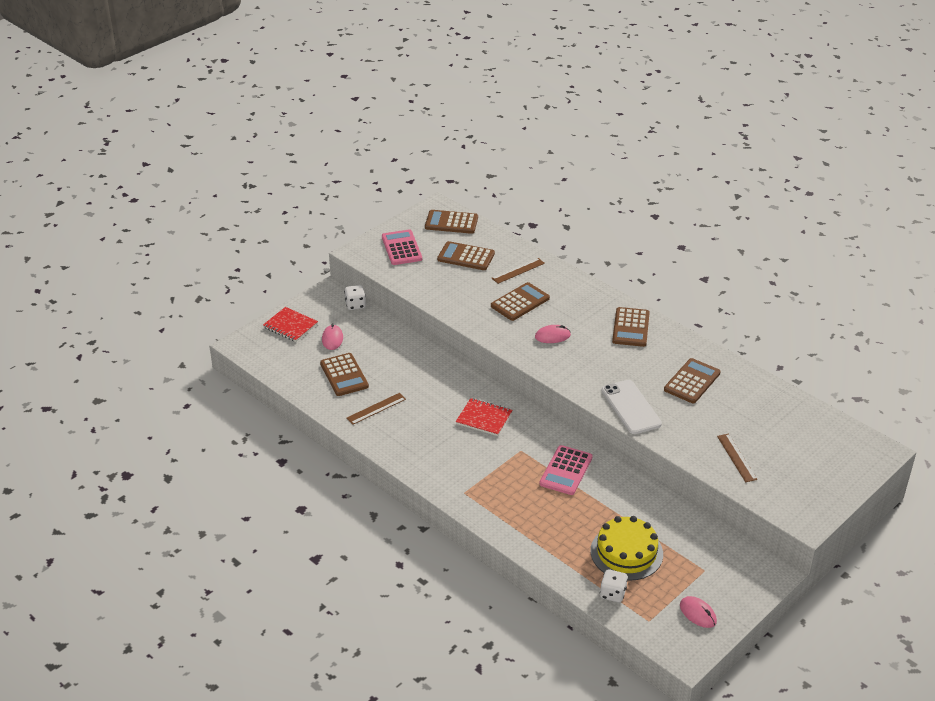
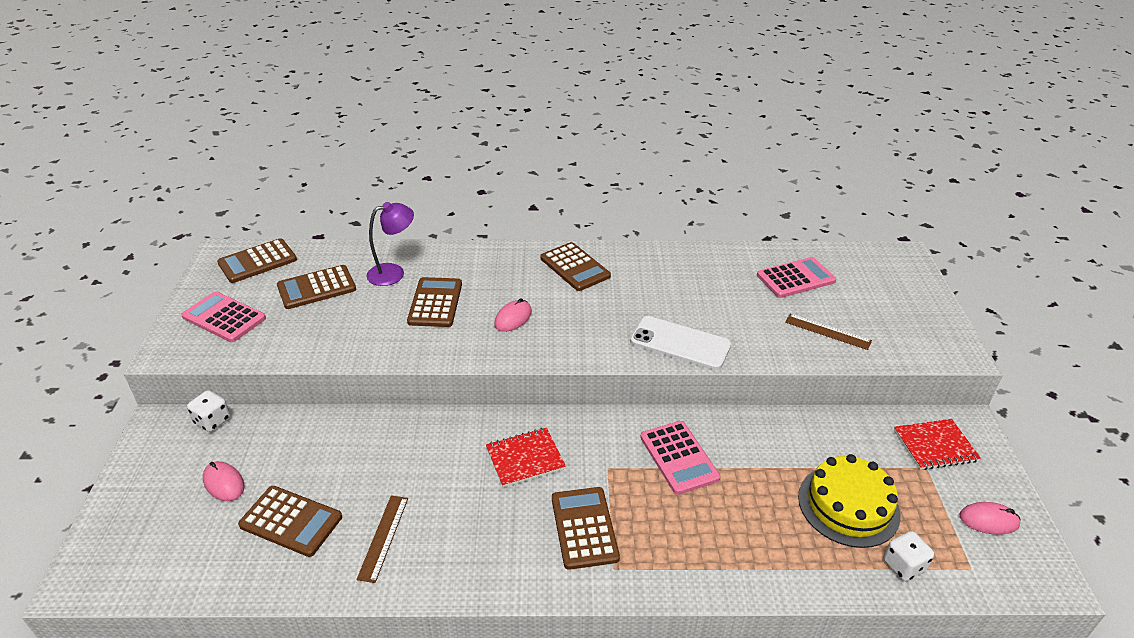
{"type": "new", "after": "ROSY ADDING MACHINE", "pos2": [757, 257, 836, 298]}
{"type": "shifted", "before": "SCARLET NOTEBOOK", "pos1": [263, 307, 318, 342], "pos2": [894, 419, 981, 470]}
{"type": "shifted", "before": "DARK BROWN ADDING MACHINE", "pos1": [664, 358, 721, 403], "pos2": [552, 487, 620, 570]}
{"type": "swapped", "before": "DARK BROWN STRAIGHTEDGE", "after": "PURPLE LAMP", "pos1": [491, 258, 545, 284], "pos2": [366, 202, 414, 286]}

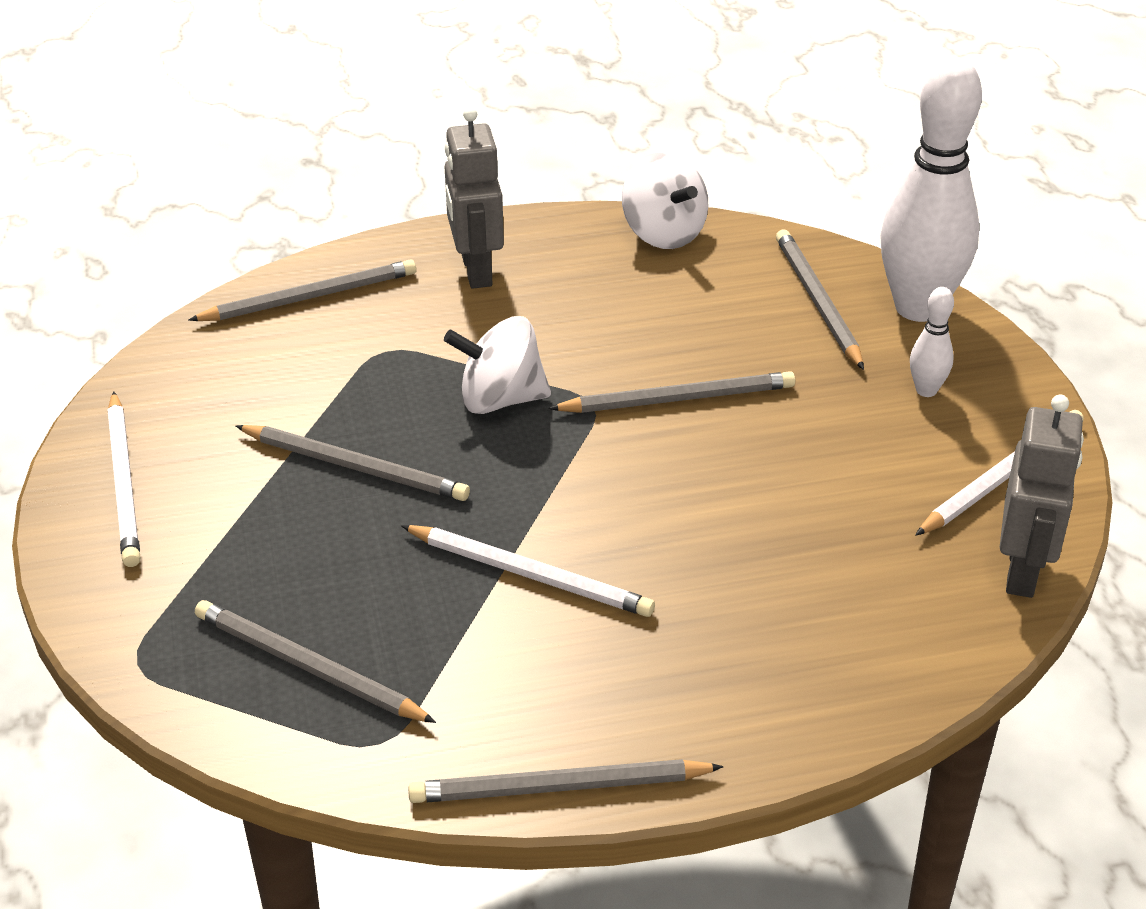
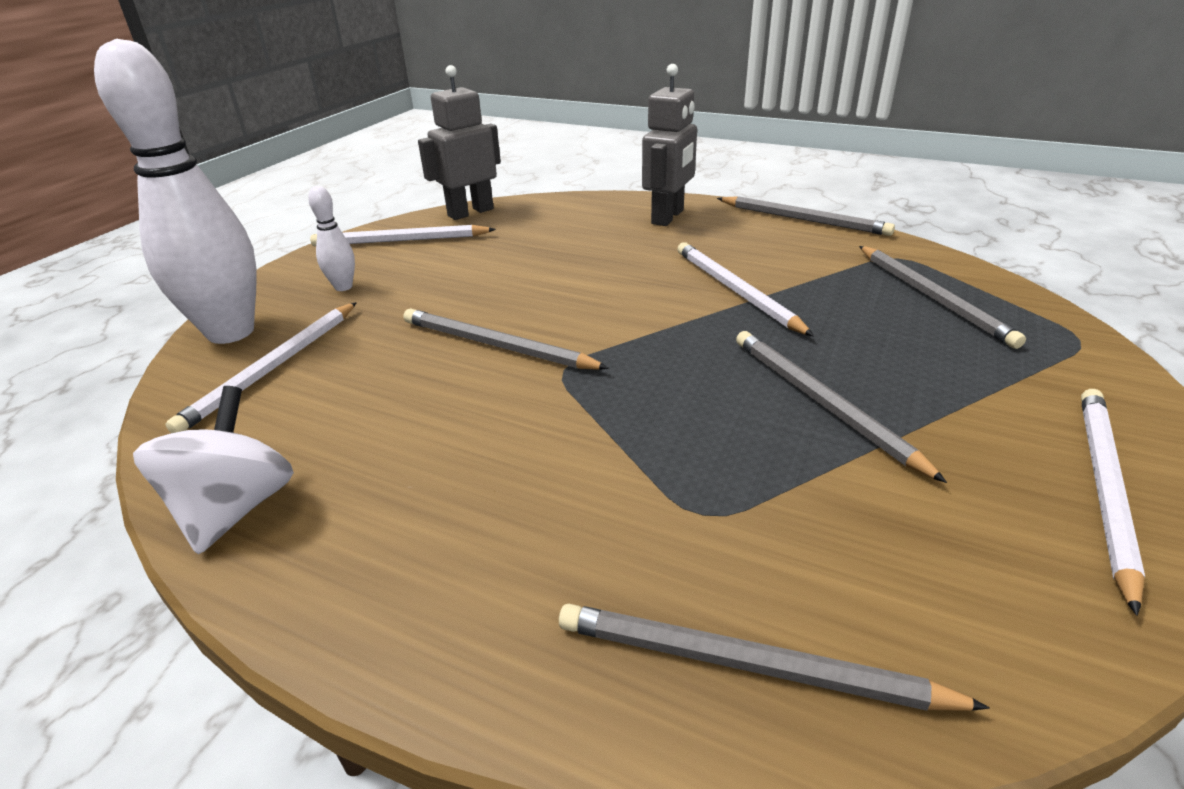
{"type": "gone", "before": "SNOW-WHITE SPINNING TOP", "pos1": [444, 316, 551, 414]}
{"type": "shifted", "before": "ASH-GREY ROBOT", "pos1": [445, 107, 504, 289], "pos2": [642, 64, 697, 226]}
{"type": "repainted", "before": "ASH-GREY WOODEN PENCIL", "after": "SNOW-WHITE WOODEN PENCIL", "pos1": [776, 229, 864, 370], "pos2": [165, 302, 357, 433]}

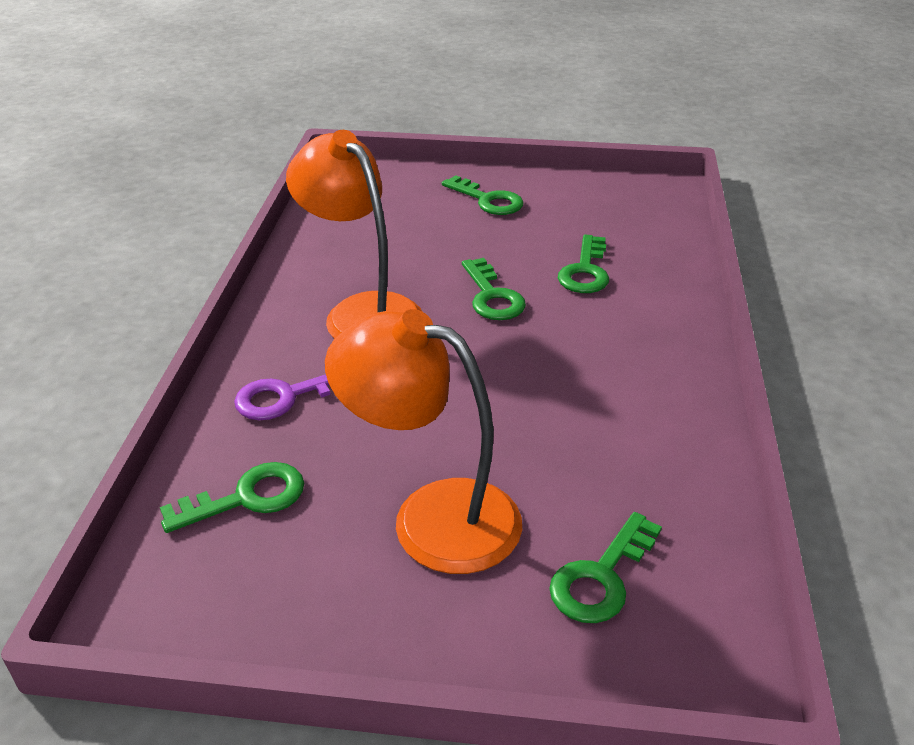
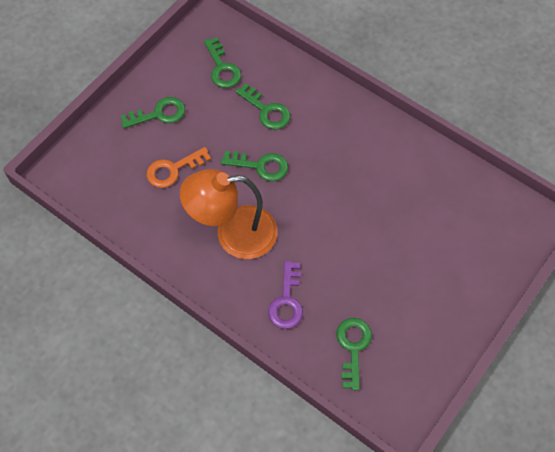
{"type": "gone", "before": "BRIGHT ORANGE LAMP", "pos1": [325, 309, 522, 574]}
{"type": "new", "after": "BRIGHT ORANGE DOOR KEY", "pos2": [146, 147, 211, 188]}
{"type": "shifted", "before": "GREEN DOOR KEY", "pos1": [549, 512, 662, 623], "pos2": [204, 37, 241, 88]}

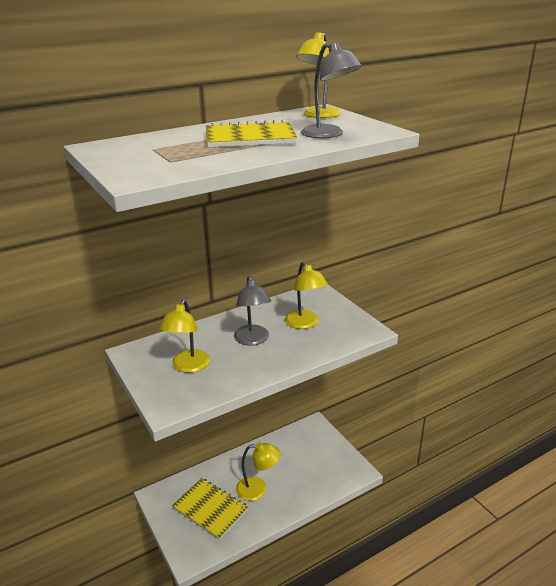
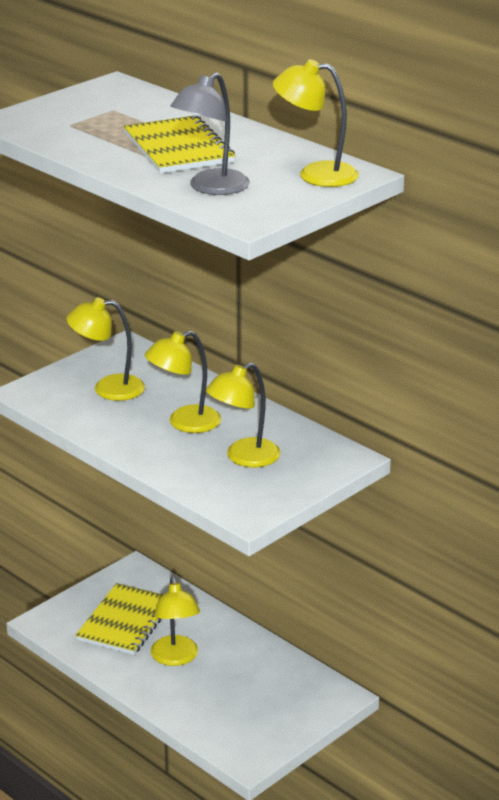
{"type": "repainted", "before": "ASH-GREY LAMP", "after": "YELLOW LAMP", "pos1": [234, 276, 271, 346], "pos2": [145, 331, 221, 433]}

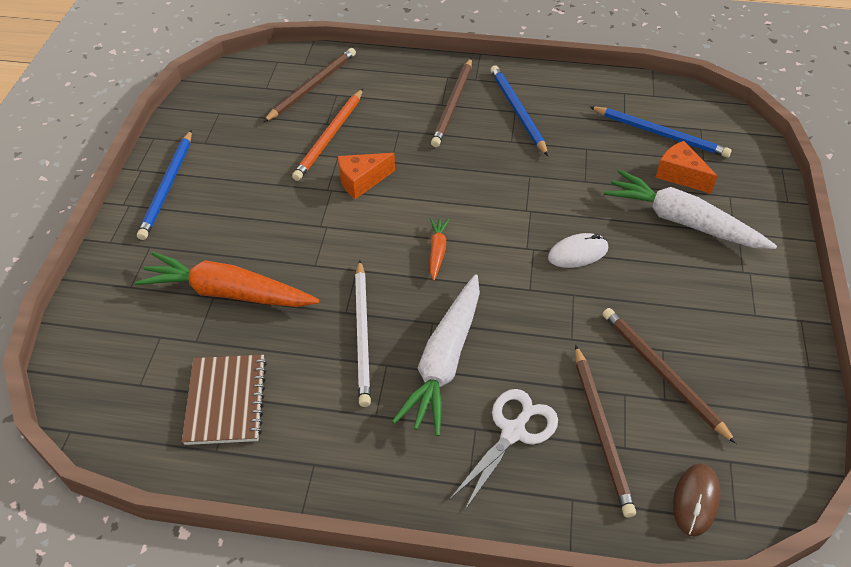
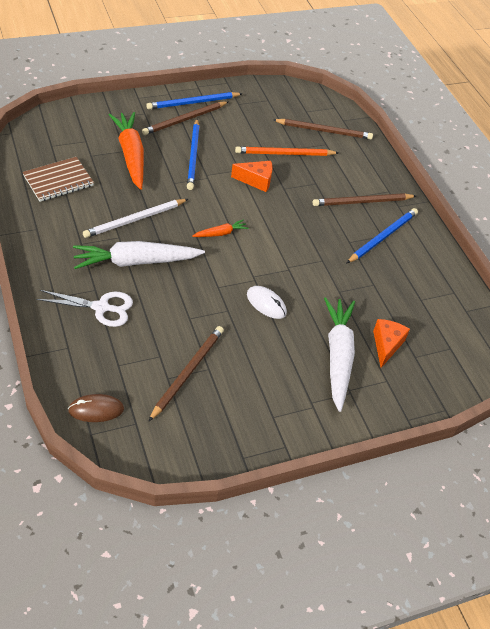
{"type": "shifted", "before": "DARK BROWN WOODEN PENCIL", "pos1": [575, 345, 636, 518], "pos2": [142, 101, 229, 135]}
{"type": "shifted", "before": "COBALT WOODEN PENCIL", "pos1": [590, 106, 731, 158], "pos2": [187, 119, 200, 190]}
{"type": "rotated", "before": "BRIGHT ORANGE CHEESE WEDGE", "pos1": [338, 153, 395, 199], "pos2": [231, 161, 273, 192], "turn": 150}

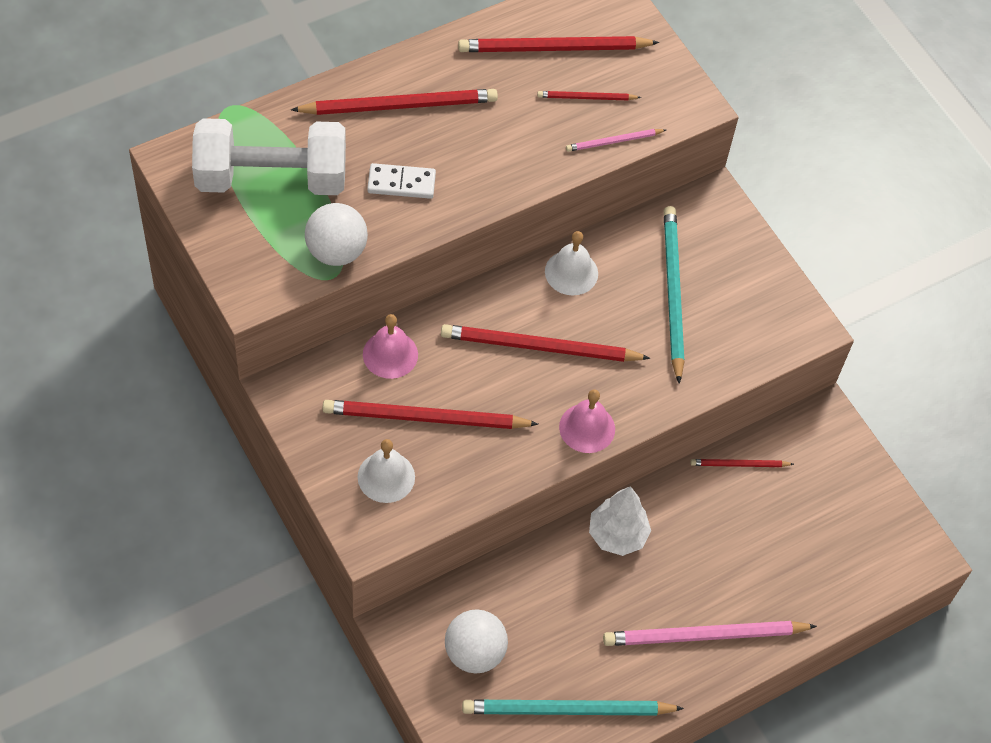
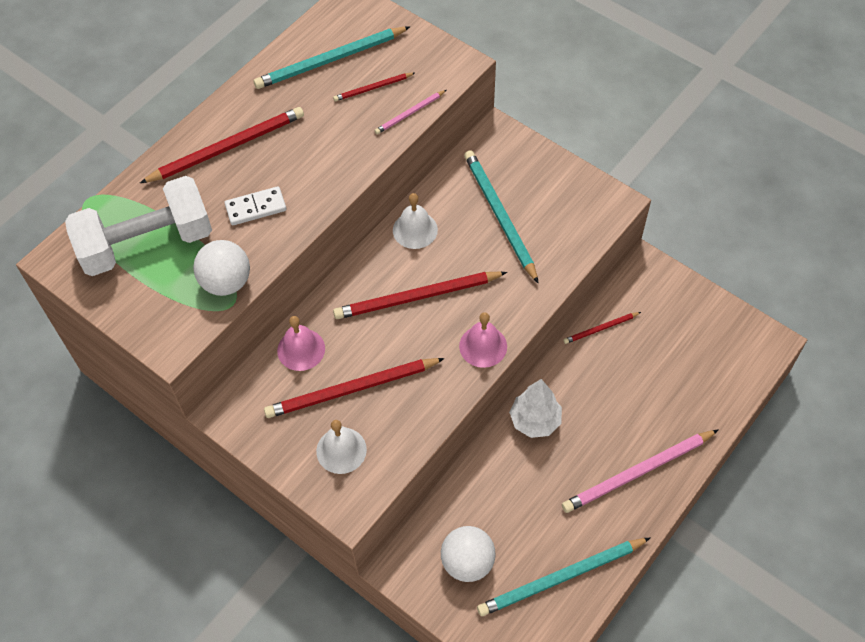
{"type": "repainted", "before": "SCARLET WOODEN PENCIL", "after": "AQUA WOODEN PENCIL", "pos1": [458, 36, 659, 52], "pos2": [253, 27, 410, 89]}

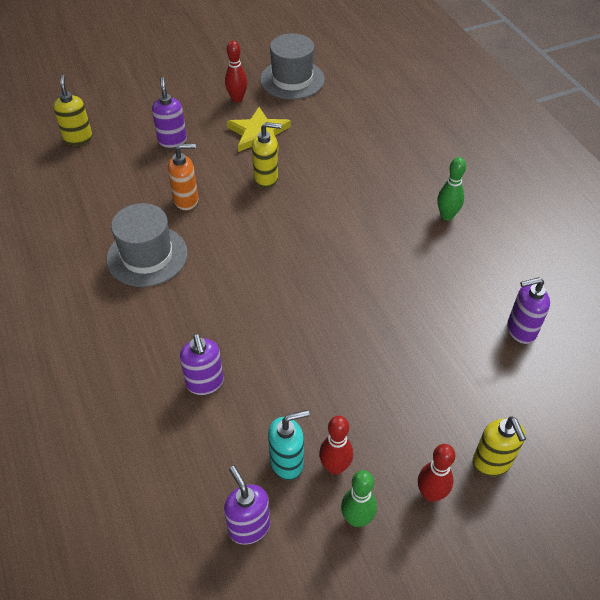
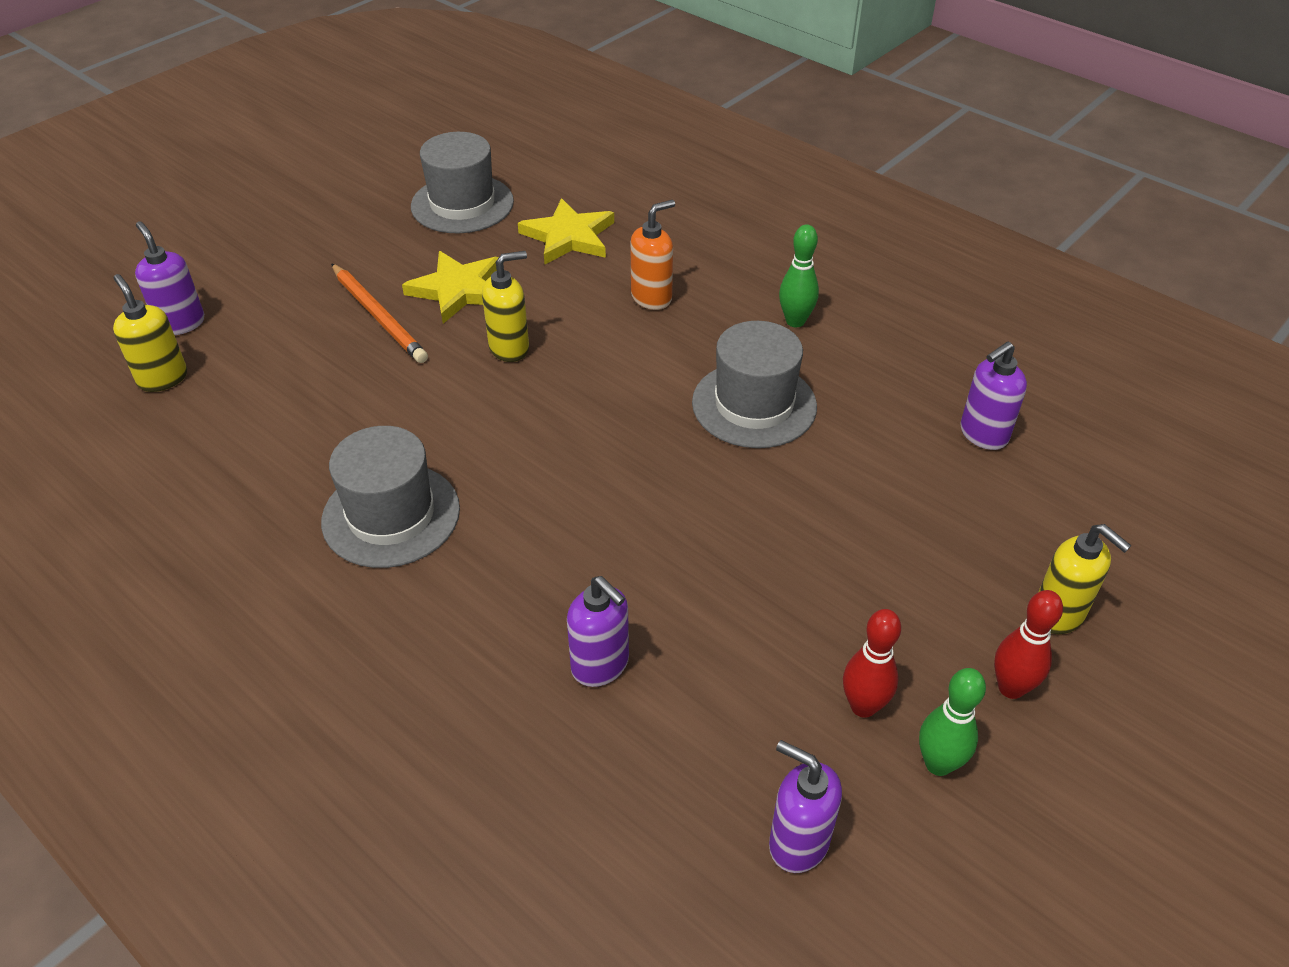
{"type": "gone", "before": "SCARLET SKITTLE", "pos1": [225, 41, 247, 102]}
{"type": "gone", "before": "AQUA PUMP BOTTLE", "pos1": [268, 410, 309, 480]}
{"type": "new", "after": "BRIGHT ORANGE WOODEN PENCIL", "pos2": [331, 263, 428, 363]}
{"type": "new", "after": "YELLOW STAR", "pos2": [518, 198, 614, 264]}
{"type": "new", "after": "ASH-GREY HAT", "pos2": [692, 321, 817, 448]}
{"type": "shifted", "before": "PURPLE PUMP BOTTLE", "pos1": [152, 77, 187, 148], "pos2": [135, 221, 204, 335]}
{"type": "shifted", "before": "BRIGHT ORANGE PUMP BOTTLE", "pos1": [168, 144, 198, 210], "pos2": [631, 200, 675, 310]}

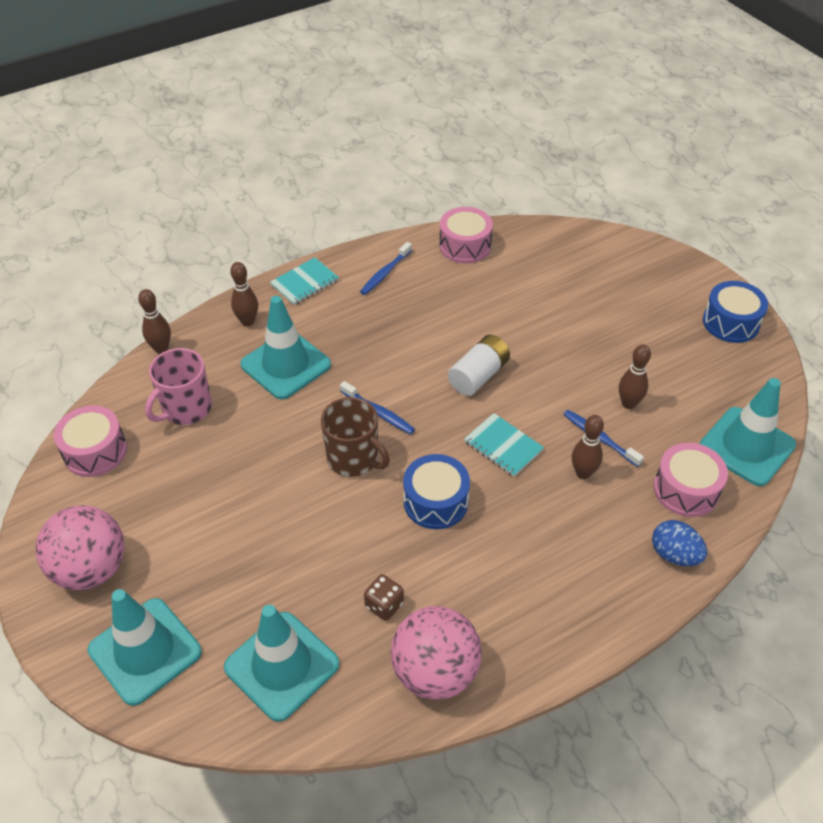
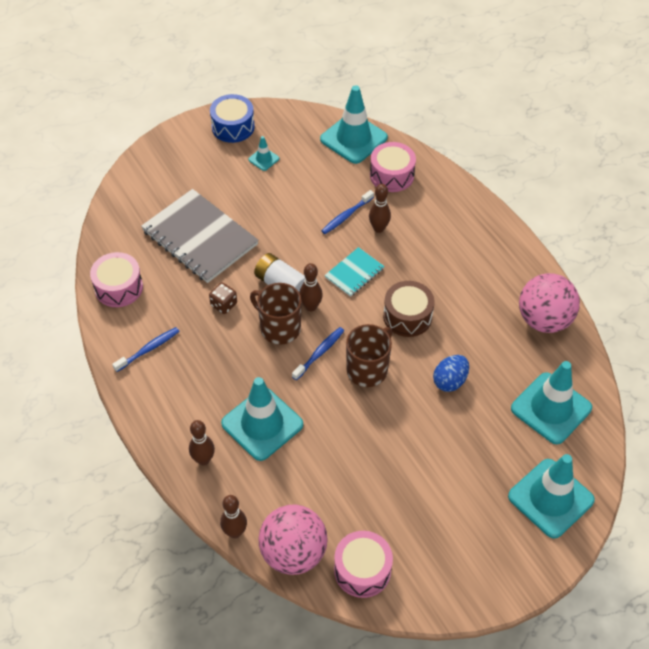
{"type": "gone", "before": "ROSY COFFEE MUG", "pos1": [145, 348, 212, 425]}
{"type": "gone", "before": "AQUA NOTEBOOK", "pos1": [270, 257, 339, 305]}
{"type": "new", "after": "ASH-GREY NOTEBOOK", "pos2": [141, 189, 259, 283]}
{"type": "new", "after": "AQUA TRAFFIC CONE", "pos2": [248, 136, 279, 171]}
{"type": "new", "after": "DARK BROWN COFFEE MUG", "pos2": [250, 283, 302, 345]}
{"type": "shifted", "before": "ROSY PLAY BALL", "pos1": [36, 505, 124, 590], "pos2": [258, 504, 328, 575]}
{"type": "shifted", "before": "DARK BROWN DIE", "pos1": [364, 574, 404, 621], "pos2": [209, 283, 237, 314]}
{"type": "shifted", "before": "DARK BROWN SKITTLE", "pos1": [619, 344, 651, 409], "pos2": [300, 263, 323, 311]}
{"type": "shifted", "before": "COBALT TOY EGG", "pos1": [652, 520, 707, 566], "pos2": [433, 355, 469, 392]}
{"type": "repainted", "before": "COBALT DRUM", "after": "DARK BROWN DRUM", "pos1": [403, 454, 470, 529], "pos2": [383, 281, 435, 337]}
{"type": "rotated", "before": "COBALT TOOTHBRUSH", "pos1": [360, 242, 412, 295], "pos2": [112, 327, 180, 372], "turn": -75}

